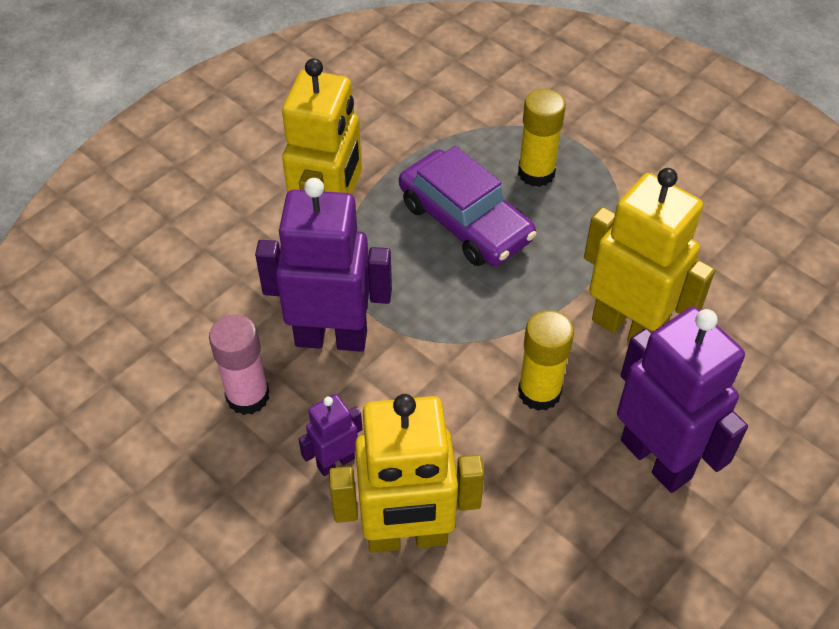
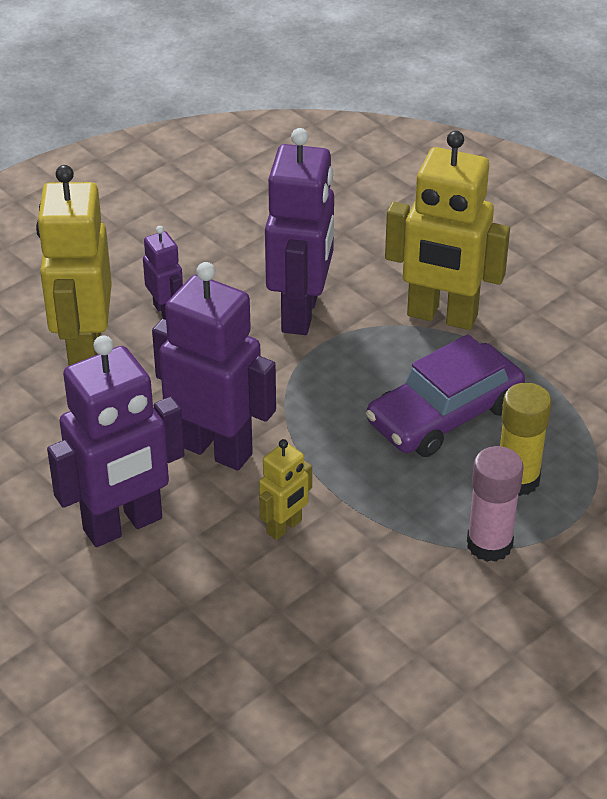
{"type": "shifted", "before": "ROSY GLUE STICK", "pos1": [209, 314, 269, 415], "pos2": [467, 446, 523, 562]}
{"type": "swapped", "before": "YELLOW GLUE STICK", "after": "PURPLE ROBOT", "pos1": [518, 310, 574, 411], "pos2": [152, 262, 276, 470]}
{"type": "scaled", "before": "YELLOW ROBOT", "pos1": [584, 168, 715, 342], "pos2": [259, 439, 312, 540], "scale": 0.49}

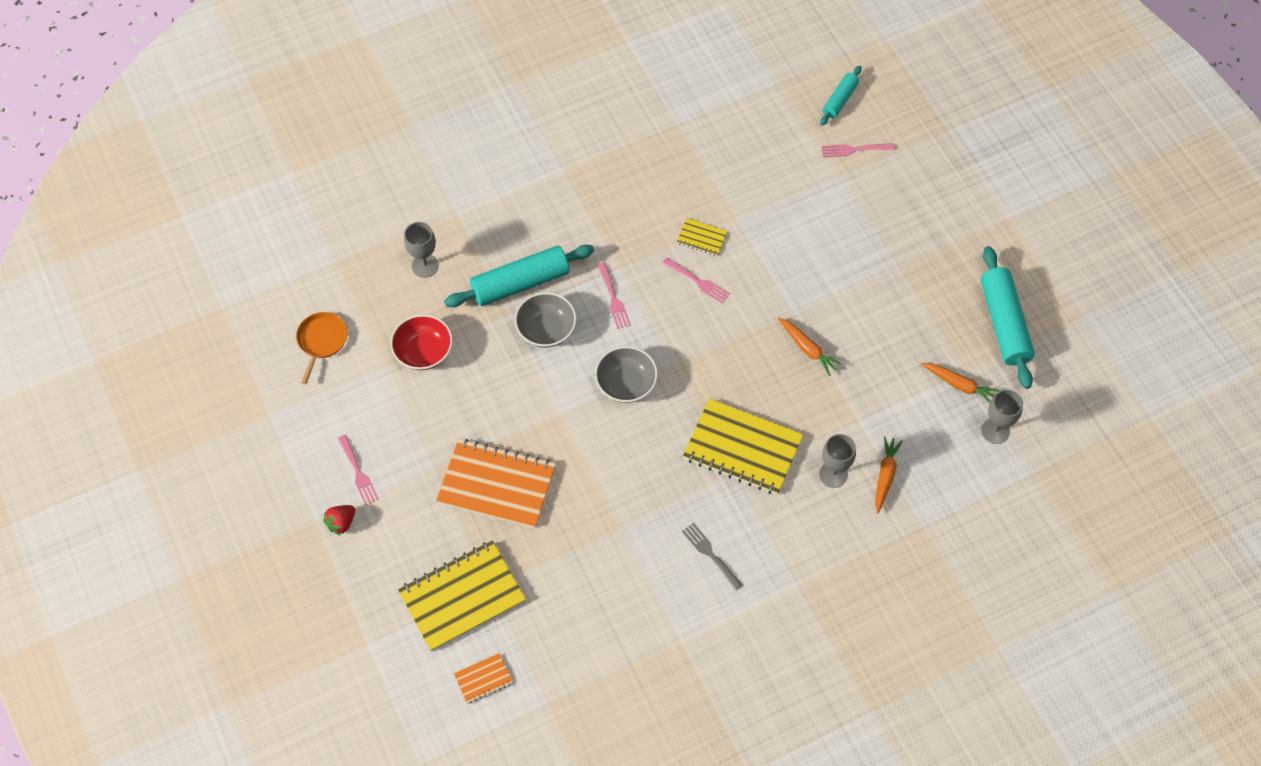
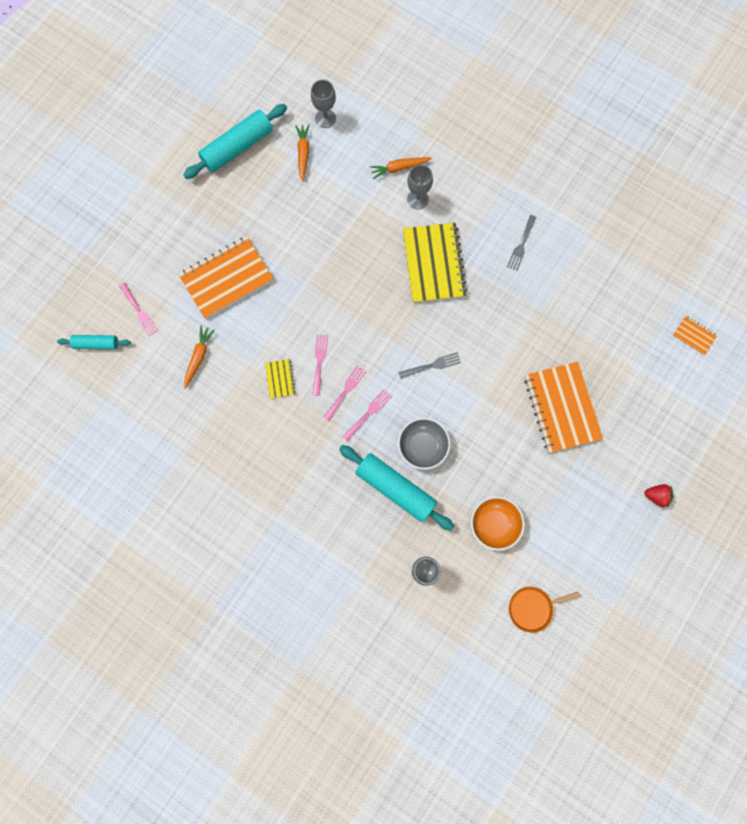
{"type": "gone", "before": "YELLOW NOTEBOOK", "pos1": [398, 541, 526, 652]}
{"type": "new", "after": "BRIGHT ORANGE NOTEBOOK", "pos2": [178, 236, 274, 319]}
{"type": "shifted", "before": "ROSY TABLE FORK", "pos1": [338, 435, 379, 506], "pos2": [323, 365, 367, 421]}
{"type": "shifted", "before": "BRIGHT ORANGE CARROT", "pos1": [778, 317, 842, 376], "pos2": [184, 326, 215, 389]}
{"type": "swapped", "before": "ASH-GREY BOWL", "after": "ASH-GREY TABLE FORK", "pos1": [595, 346, 658, 403], "pos2": [399, 352, 461, 379]}
{"type": "repainted", "before": "SCARLET BOWL", "after": "BRIGHT ORANGE BOWL", "pos1": [390, 314, 453, 370], "pos2": [471, 496, 525, 551]}

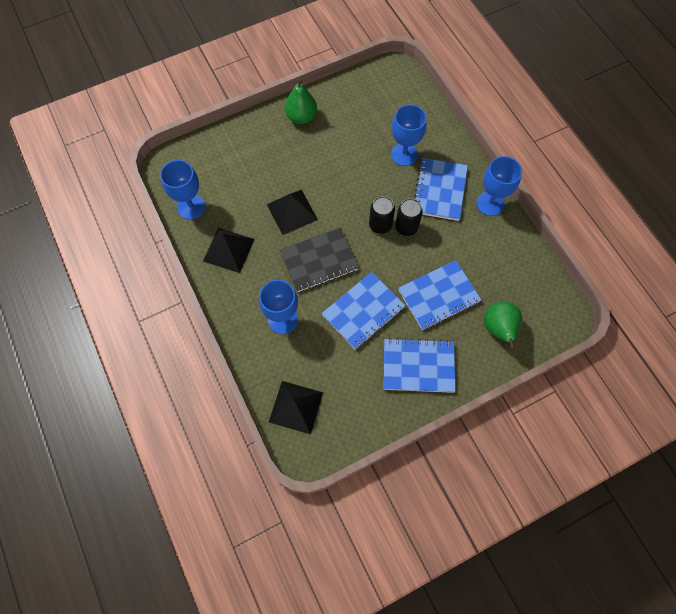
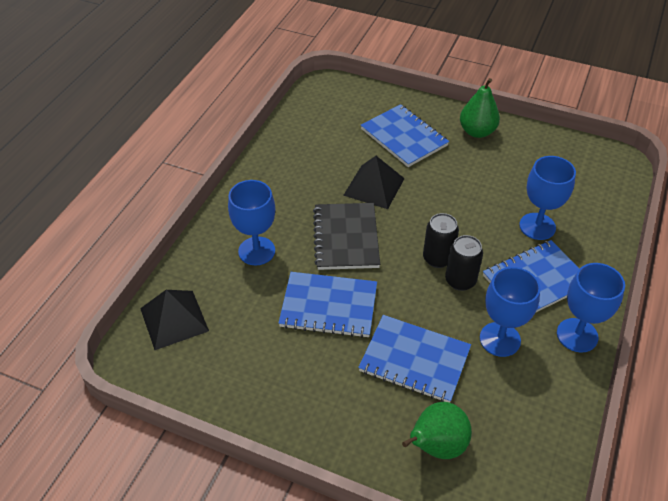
{"type": "gone", "before": "EBONY SOLID PYRAMID", "pos1": [203, 228, 255, 273]}
{"type": "shifted", "before": "COBALT GOBLET", "pos1": [160, 160, 206, 220], "pos2": [480, 267, 540, 357]}
{"type": "shifted", "before": "COBALT NOTEBOOK", "pos1": [383, 338, 456, 393], "pos2": [361, 104, 449, 167]}
{"type": "rotated", "before": "EBONY NOTEBOOK", "pos1": [280, 228, 359, 292], "pos2": [313, 203, 380, 270], "turn": 60}

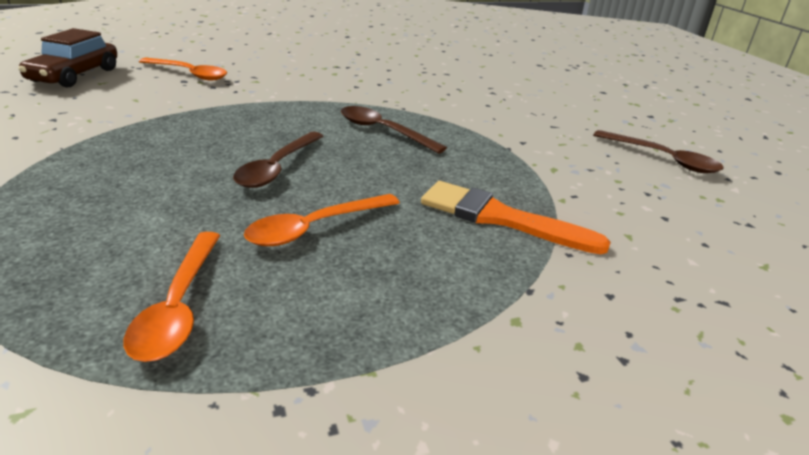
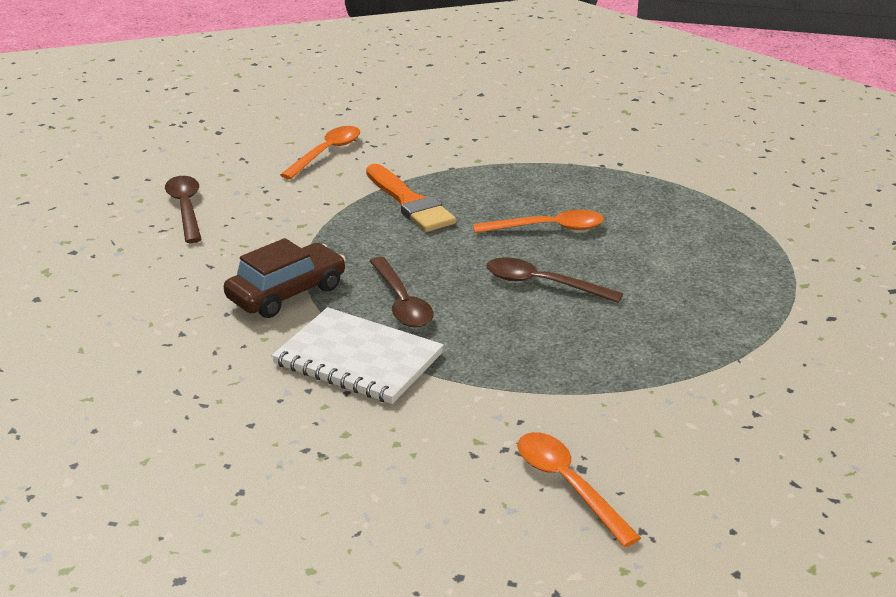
{"type": "new", "after": "SNOW-WHITE NOTEBOOK", "pos2": [272, 307, 444, 404]}
{"type": "shifted", "before": "DARK BROWN TOY CAR", "pos1": [18, 28, 117, 88], "pos2": [224, 238, 346, 318]}
{"type": "shifted", "before": "BRIGHT ORANGE TABLESPOON", "pos1": [124, 232, 220, 362], "pos2": [280, 126, 360, 179]}
{"type": "rotated", "before": "DARK BROWN TABLESPOON", "pos1": [233, 132, 323, 188], "pos2": [486, 257, 623, 303], "turn": -120}

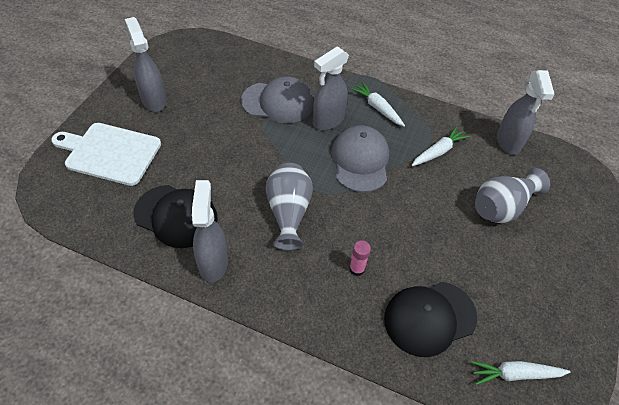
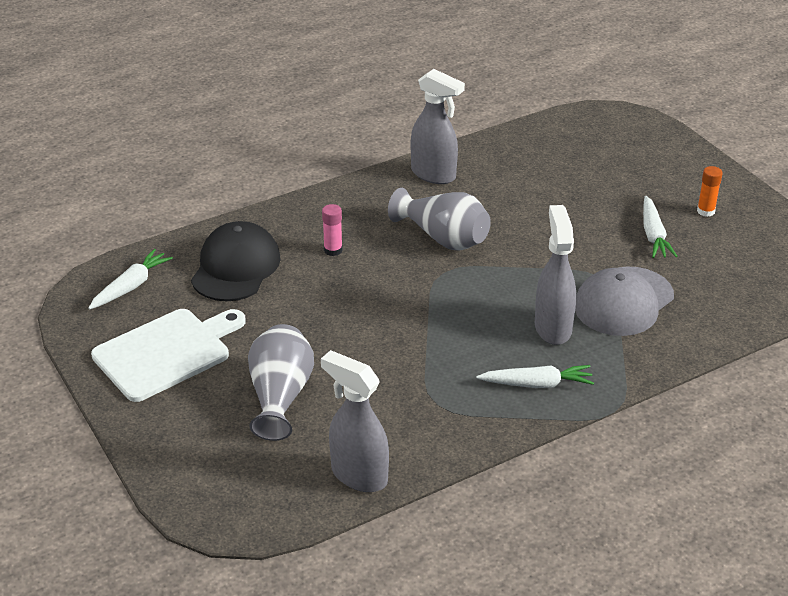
{"type": "gone", "before": "EBONY CAP", "pos1": [133, 185, 218, 248]}
{"type": "gone", "before": "ASH-GREY CAP", "pos1": [331, 125, 389, 192]}
{"type": "shifted", "before": "SNOW-WHITE CUTTING BOARD", "pos1": [51, 123, 161, 186], "pos2": [91, 309, 246, 402]}
{"type": "shifted", "before": "SNOW-WHITE CARROT", "pos1": [411, 126, 470, 166], "pos2": [643, 196, 677, 258]}
{"type": "swapped", "before": "ASH-GREY SPRAY CLEANER", "after": "BRIGHT ORANGE GLUE STICK", "pos1": [125, 17, 167, 112], "pos2": [697, 166, 723, 217]}

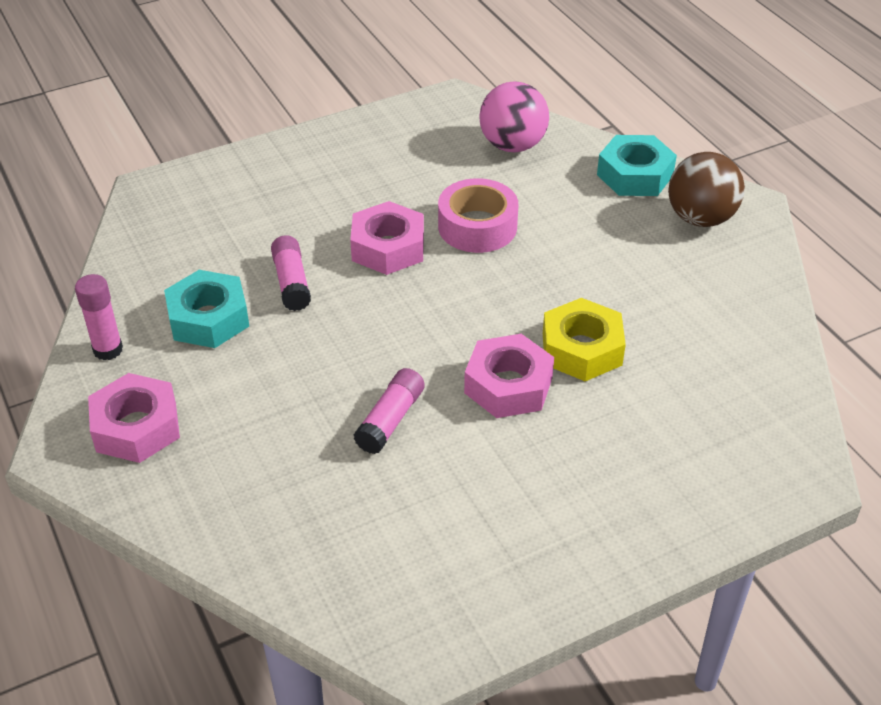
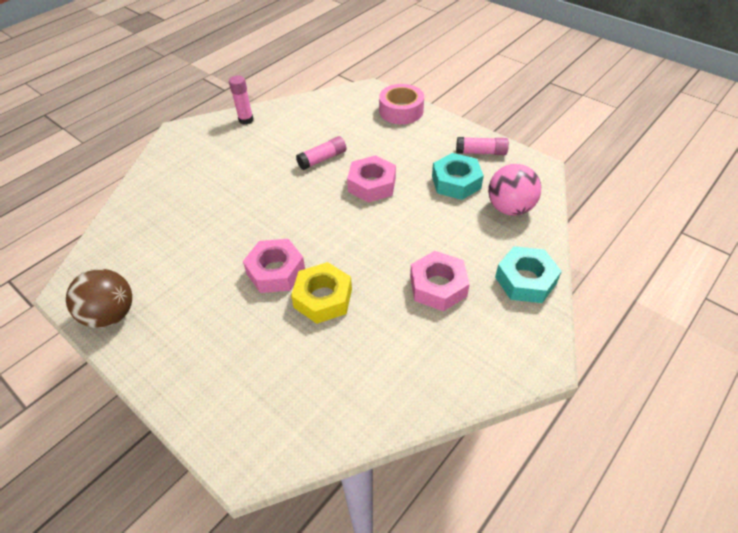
{"type": "shifted", "before": "ROSY HEXAGON NUT", "pos1": [88, 373, 180, 463], "pos2": [410, 251, 470, 311]}
{"type": "shifted", "before": "AQUA HEXAGON NUT", "pos1": [164, 270, 249, 348], "pos2": [432, 153, 484, 200]}
{"type": "shifted", "before": "ROSY GLUE STICK", "pos1": [353, 368, 425, 454], "pos2": [456, 137, 509, 155]}
{"type": "shifted", "before": "ROSY ROLL OF TAPE", "pos1": [438, 178, 518, 253], "pos2": [379, 84, 424, 124]}
{"type": "shifted", "before": "DARK BROWN PLAY BALL", "pos1": [668, 152, 745, 227], "pos2": [66, 269, 132, 328]}

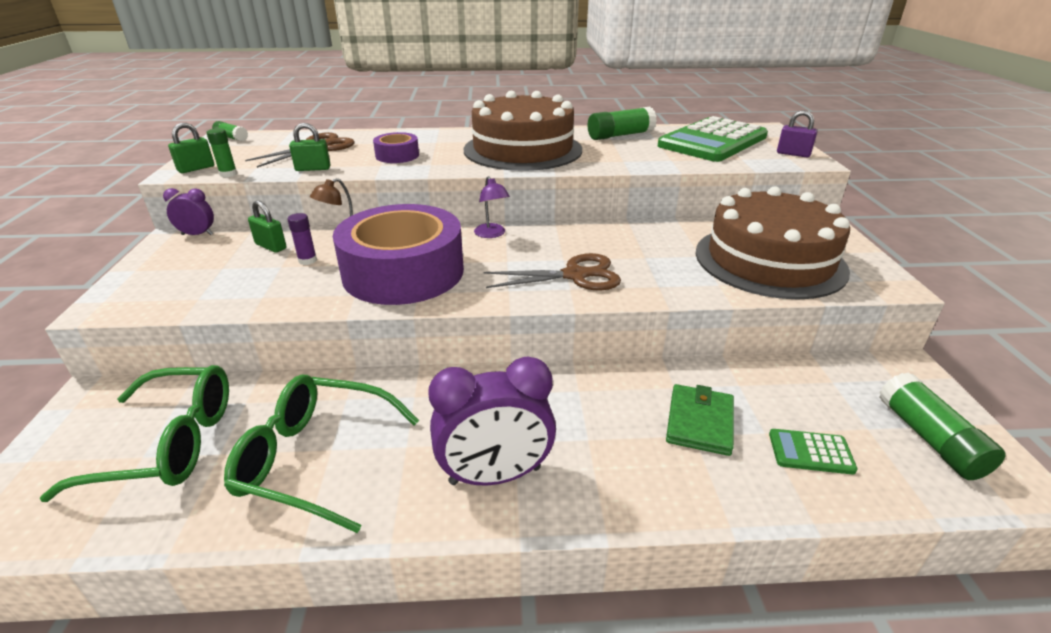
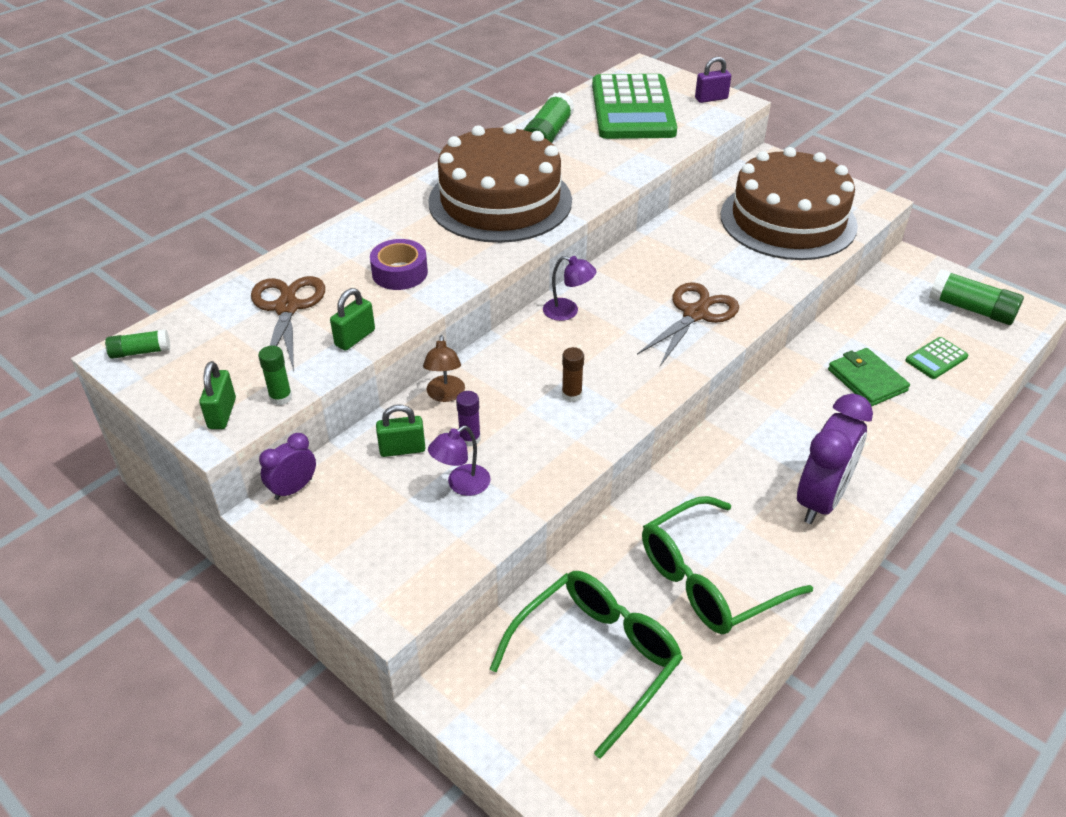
{"type": "new", "after": "PURPLE LAMP", "pos2": [428, 426, 490, 496]}
{"type": "swapped", "before": "PURPLE ROLL OF TAPE", "after": "DARK BROWN GLUE STICK", "pos1": [333, 204, 464, 305], "pos2": [562, 347, 584, 402]}

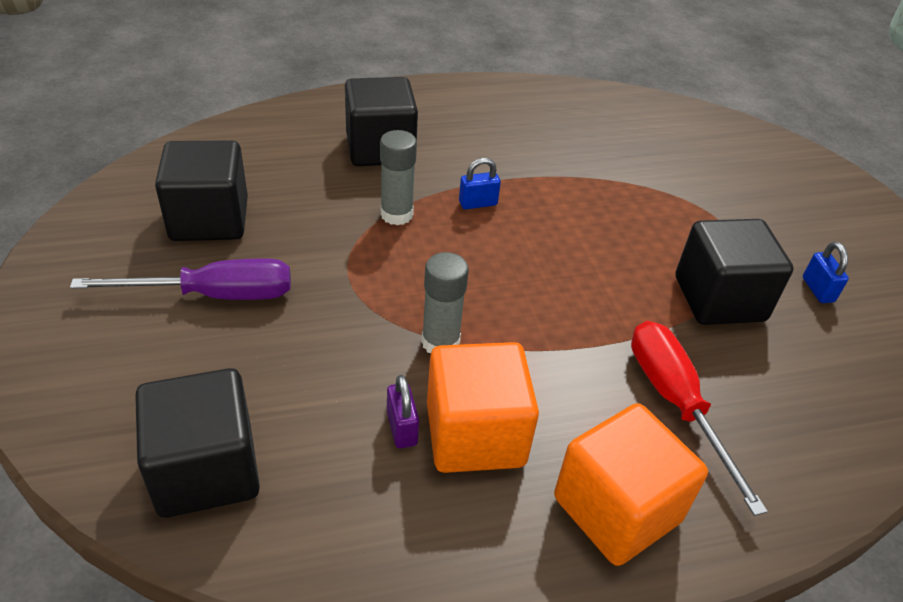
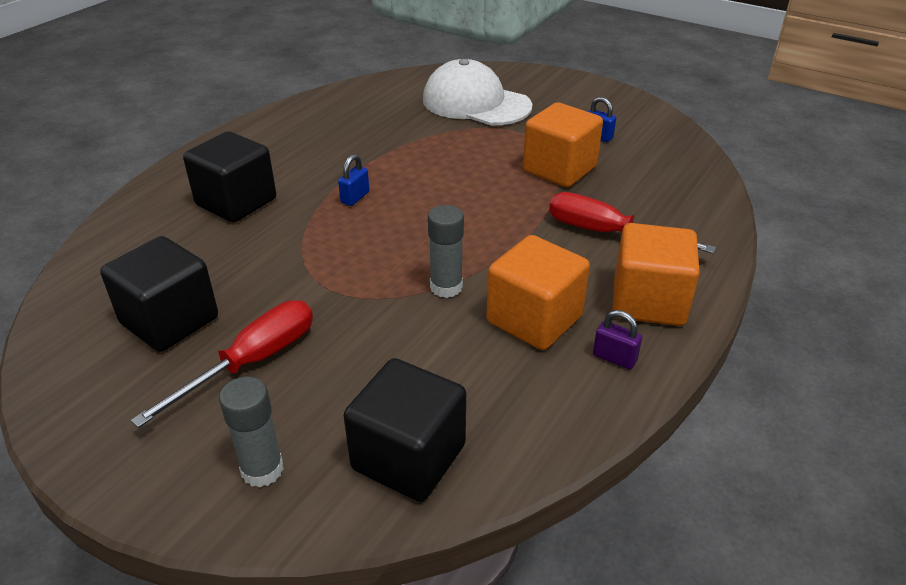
{"type": "new", "after": "SNOW-WHITE CAP", "pos2": [423, 59, 532, 125]}
{"type": "shifted", "before": "ASH-GREY GLUE STICK", "pos1": [380, 130, 417, 225], "pos2": [219, 377, 284, 488]}
{"type": "shifted", "before": "PURPLE LOCK", "pos1": [387, 375, 419, 448], "pos2": [593, 310, 642, 369]}
{"type": "repainted", "before": "PURPLE HAND SCREWDRIVER", "after": "SCARLET HAND SCREWDRIVER", "pos1": [70, 258, 291, 300], "pos2": [131, 300, 313, 428]}
{"type": "repainted", "before": "EBONY SOLID CUBE", "after": "BRIGHT ORANGE SOLID CUBE", "pos1": [675, 219, 794, 325], "pos2": [523, 102, 603, 187]}

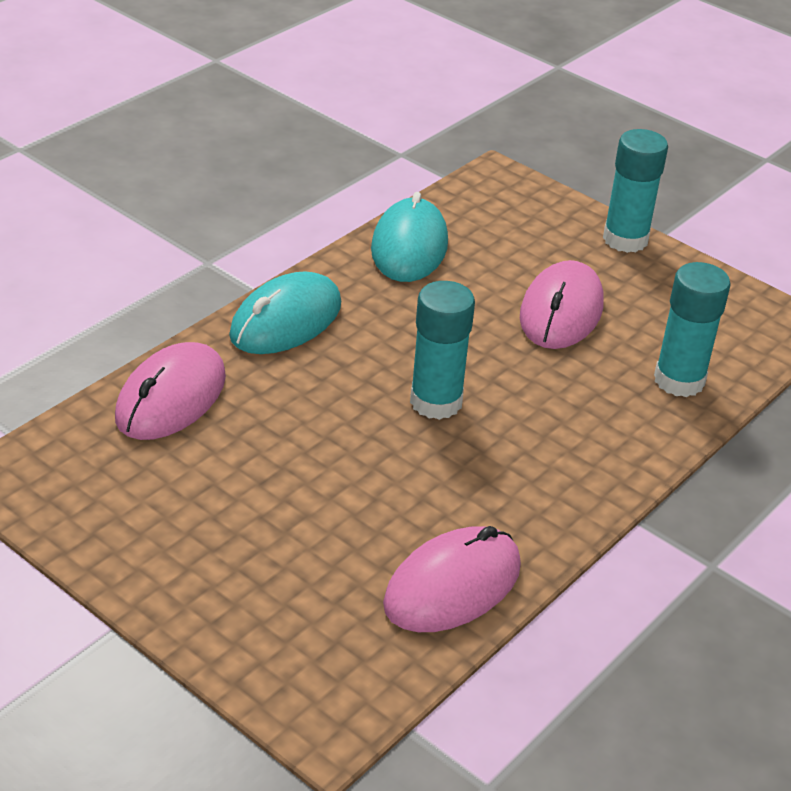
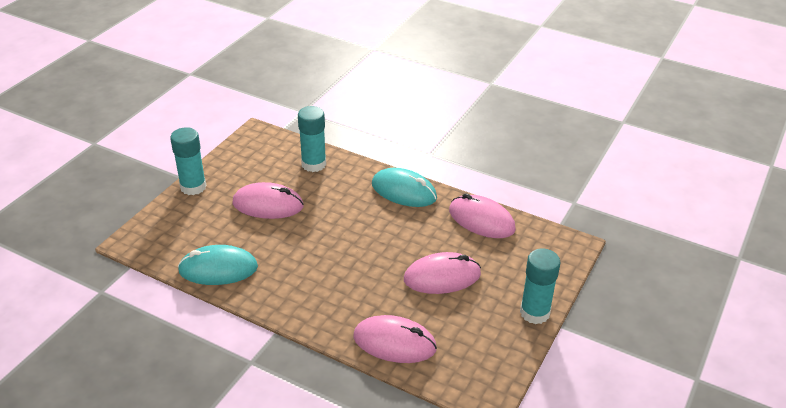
{"type": "new", "after": "ROSY MOUSE", "pos2": [404, 252, 481, 294]}
{"type": "shifted", "before": "AQUA MOUSE", "pos1": [229, 271, 341, 354], "pos2": [372, 168, 437, 207]}
{"type": "shifted", "before": "AQUA GLUE STICK", "pos1": [410, 281, 475, 420], "pos2": [520, 249, 560, 324]}

